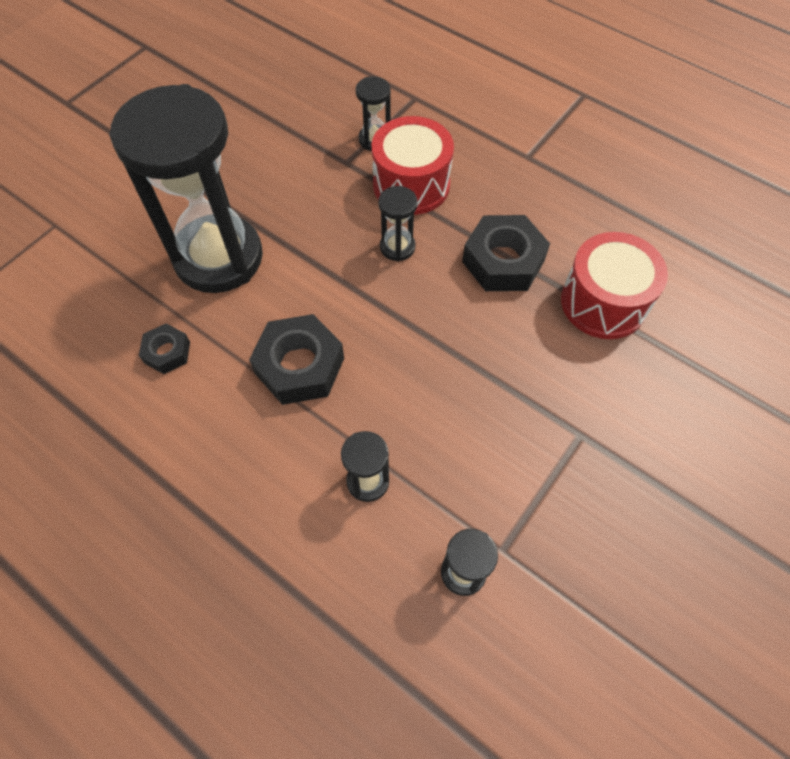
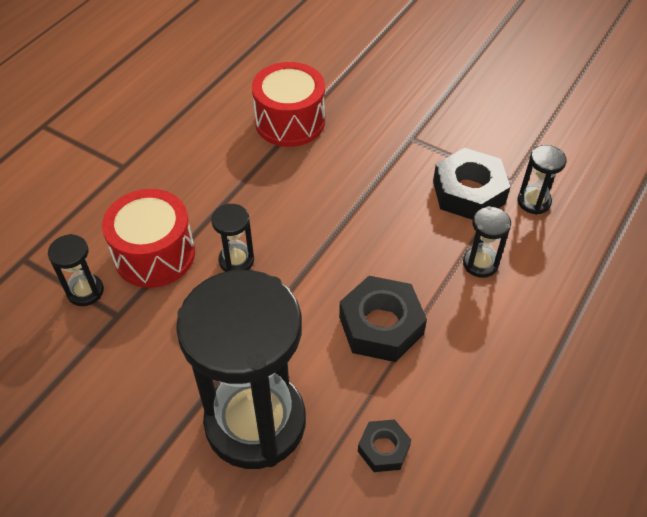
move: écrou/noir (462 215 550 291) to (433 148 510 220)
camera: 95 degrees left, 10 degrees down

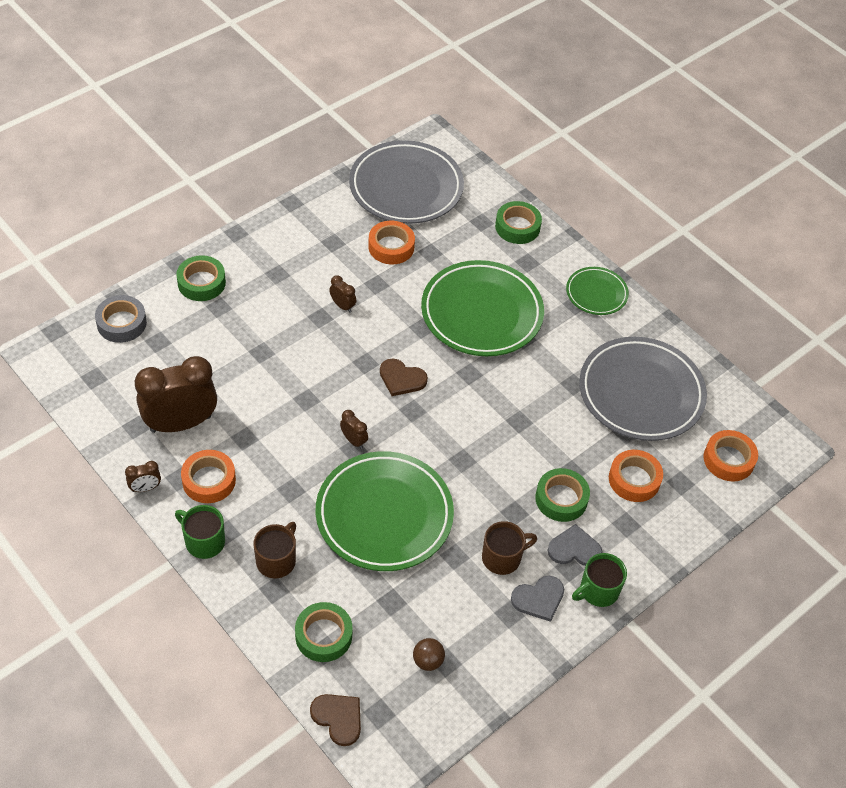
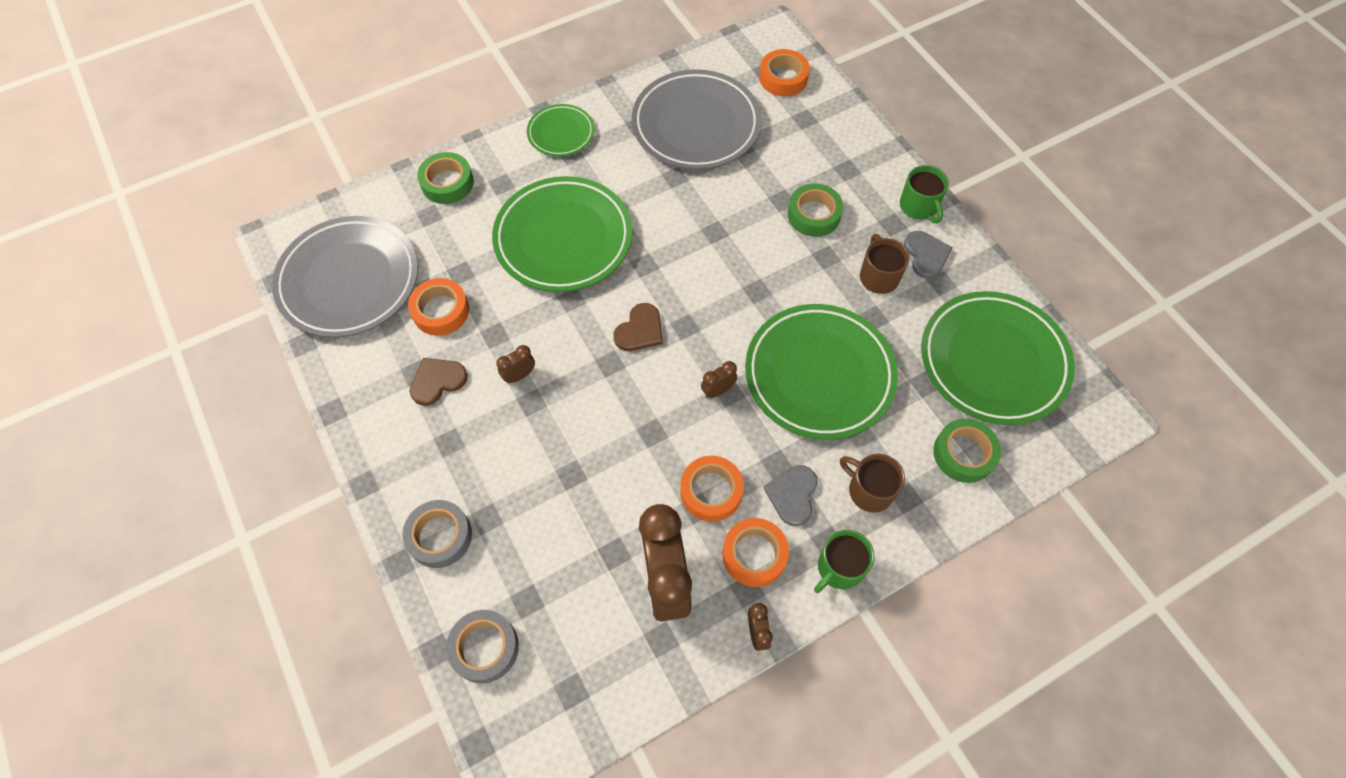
move: cœur/marron (310 694 361 746) to (410 358 468 406); ruban adhésif/orange (609 450 663 502) to (680 456 744 521); cœur/gris (548 524 603 566) to (764 465 818 526)
replace: balle/marron (413 638 445 671) to assiette/vert (921 291 1075 425)
recolor: ruban adhésif/vert (176 255 226 301) to ruban adhésif/gris (402 500 472 568)
camera: 75 degrees left, 10 degrees up

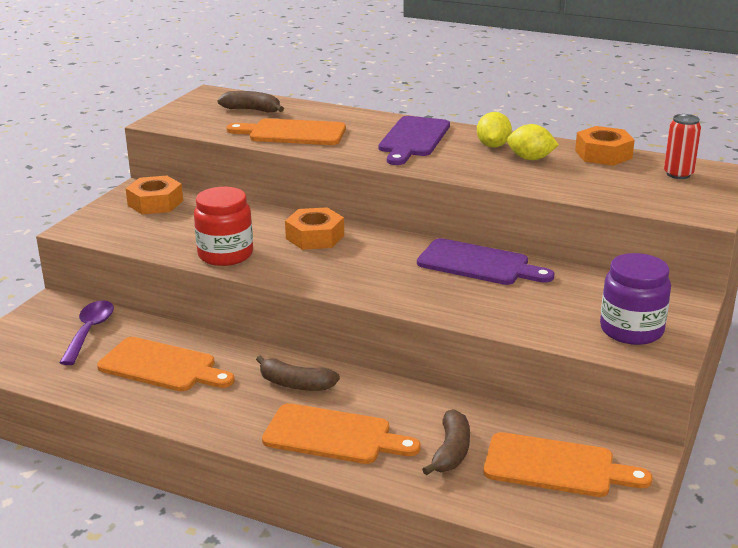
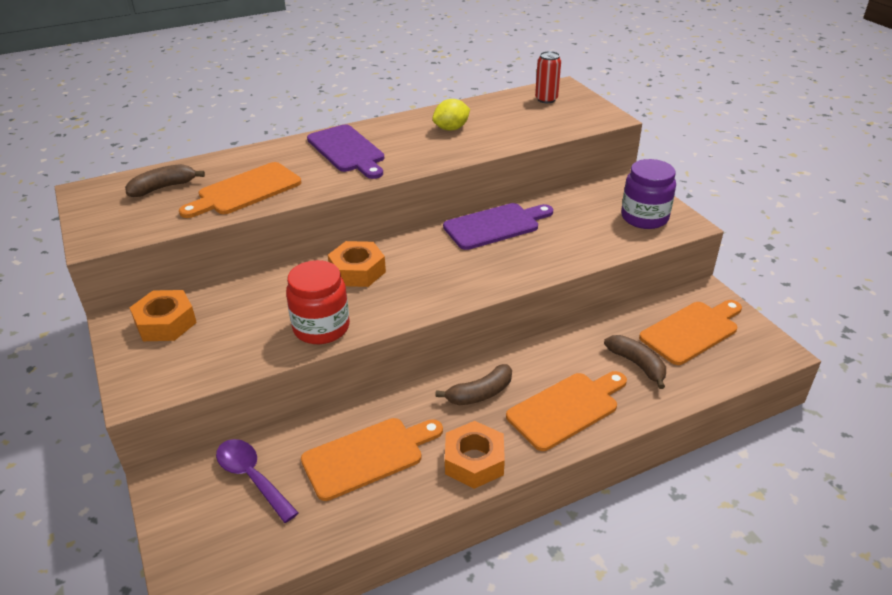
delete: citron/jaune (477 112 512 148)
move: écrou/orange (575 126 635 166) to (445 421 505 489)
camera: 50 degrees left, 10 degrees up

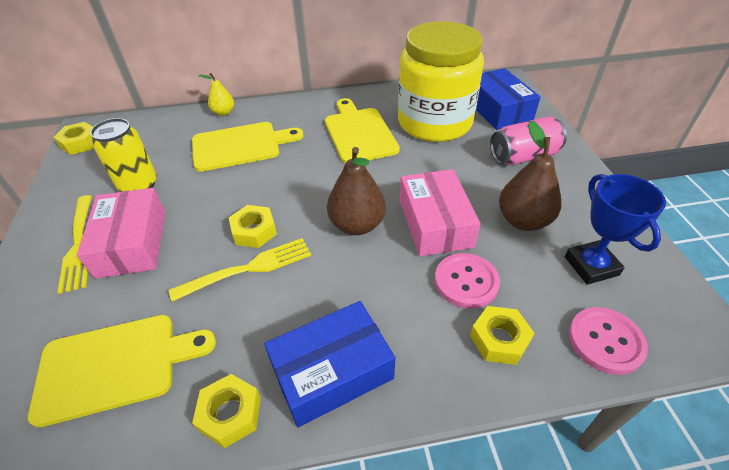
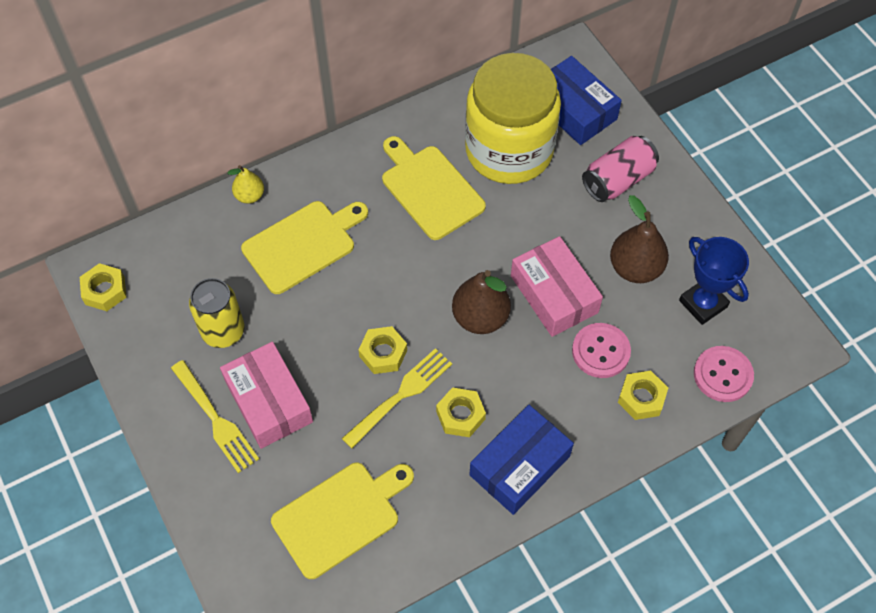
move: écrou/jaune (192 374 261 448) to (436 387 486 437)
camera: 20 degrees left, 15 degrees up

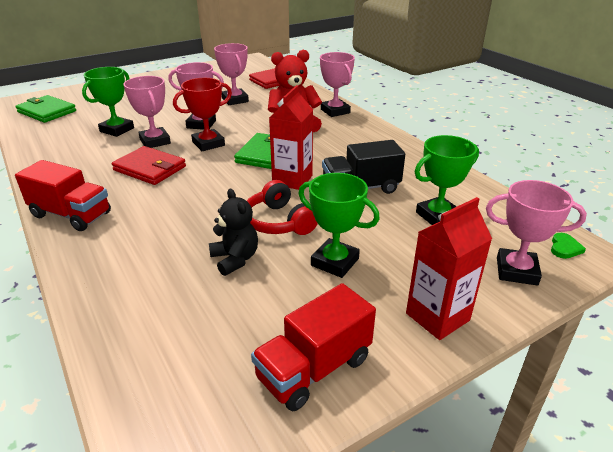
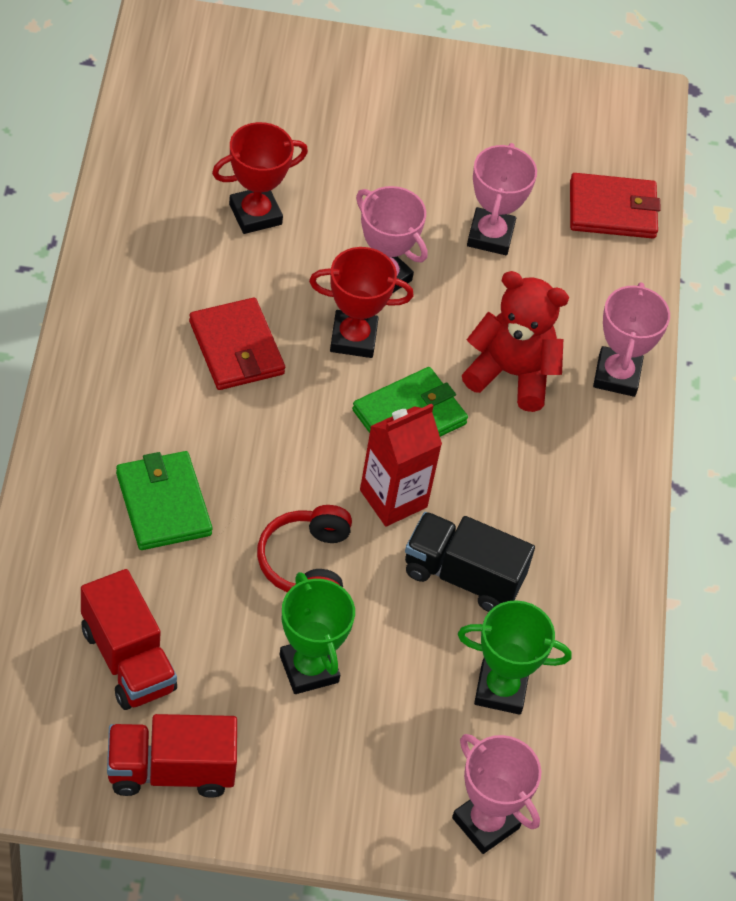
delete: trophée/rose (123 76 171 148); ours en peluche/noir (209 189 258 276); brique de lait/rouge (406 197 492 340); cœur/vert (551 233 586 259)
move: camion/rouge (15 160 111 231) to (81 569 177 710); portefeuille/vert (16 95 76 123) to (116 451 212 550)
recolor: trophée/vert (82 67 134 137) to trophée/rouge (212 122 308 234)
camera: 30 degrees right, 20 degrees up

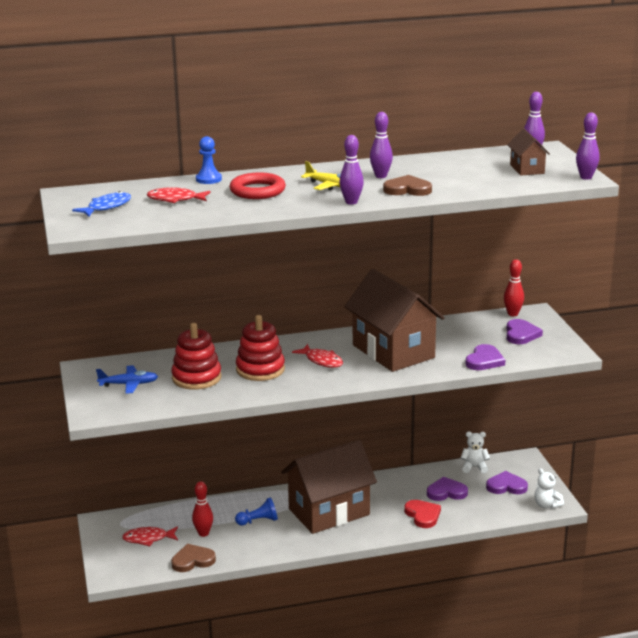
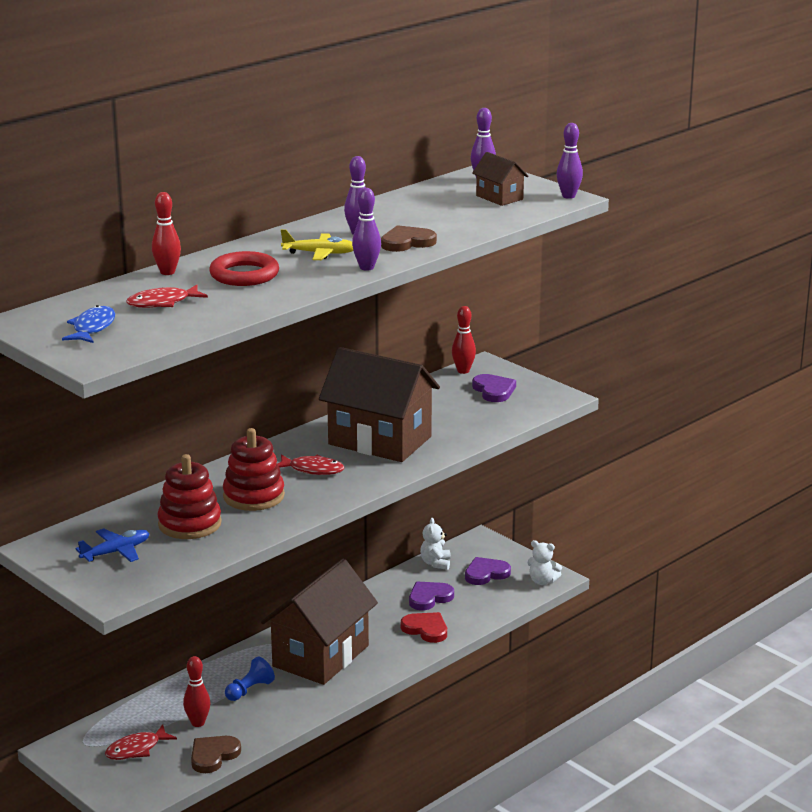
delete: cœur/violet (465 344 505 370)
replace: pion/bleu (196 136 222 184) to quille/rouge (152 192 181 275)
rotate: ours en peluche/blanc (461 432 490 473) = (420 518 451 570) 60 degrees counterclockwise
camera: 30 degrees left, 0 degrees up

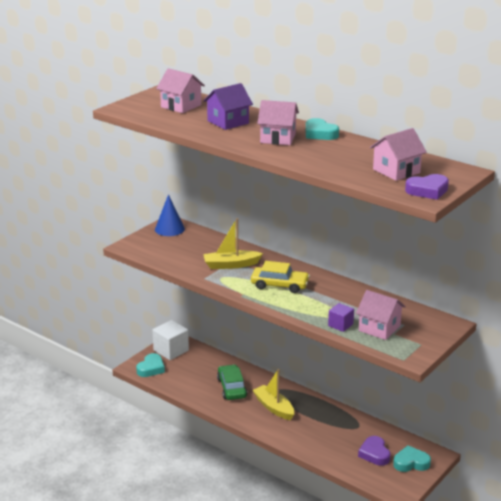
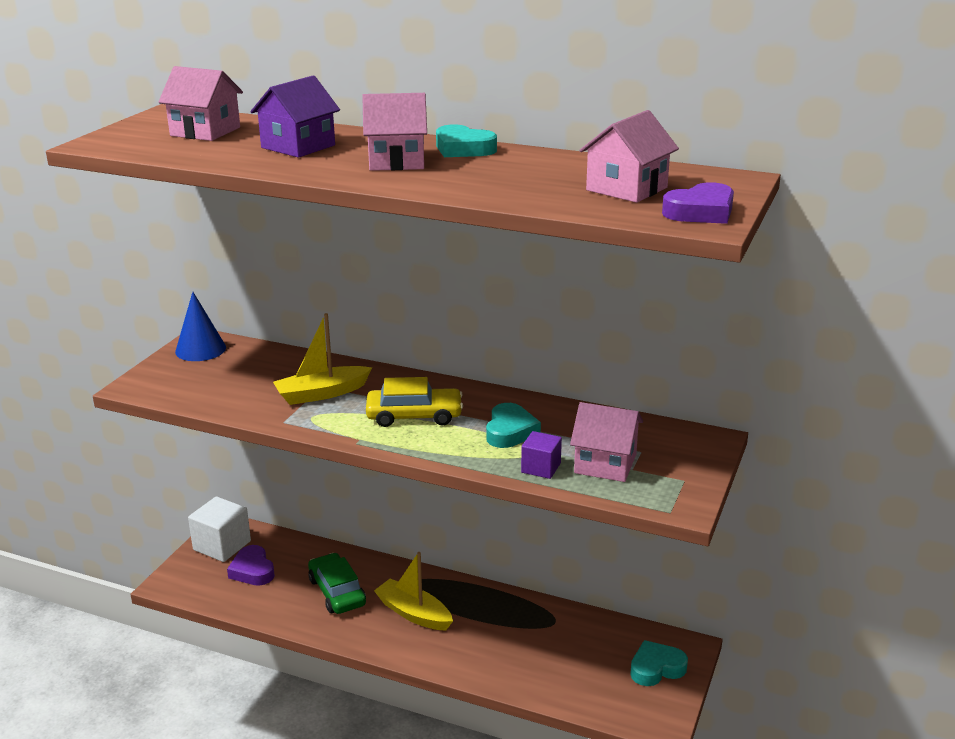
move: cœur/violet (358 436 391 466) to (227 545 275 586); cœur/turquoise (136 353 165 377) to (486 403 541 448)
camera: 15 degrees left, 0 degrees up

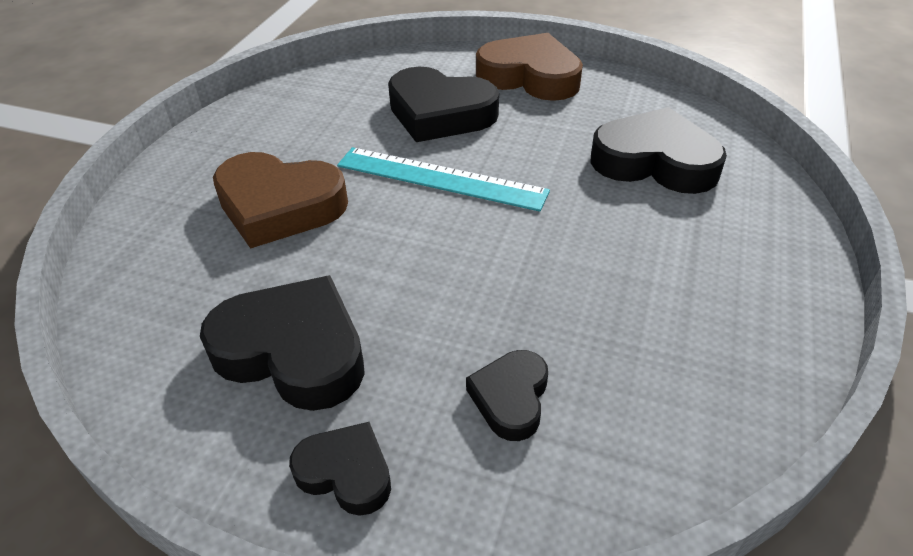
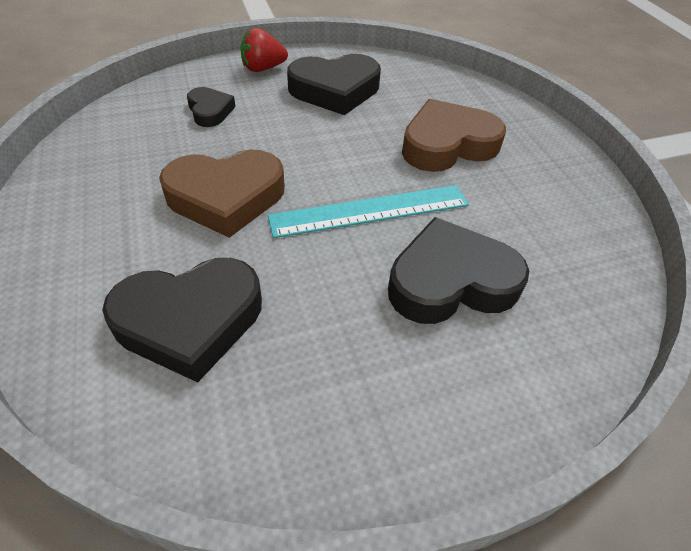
move: cœur/marron (476 33 583 101) to (159 150 285 238)
replace: cœur/noir (289 422 391 516) to fraise/rouge (240 28 288 72)
camera: 140 degrees right, 5 degrees up

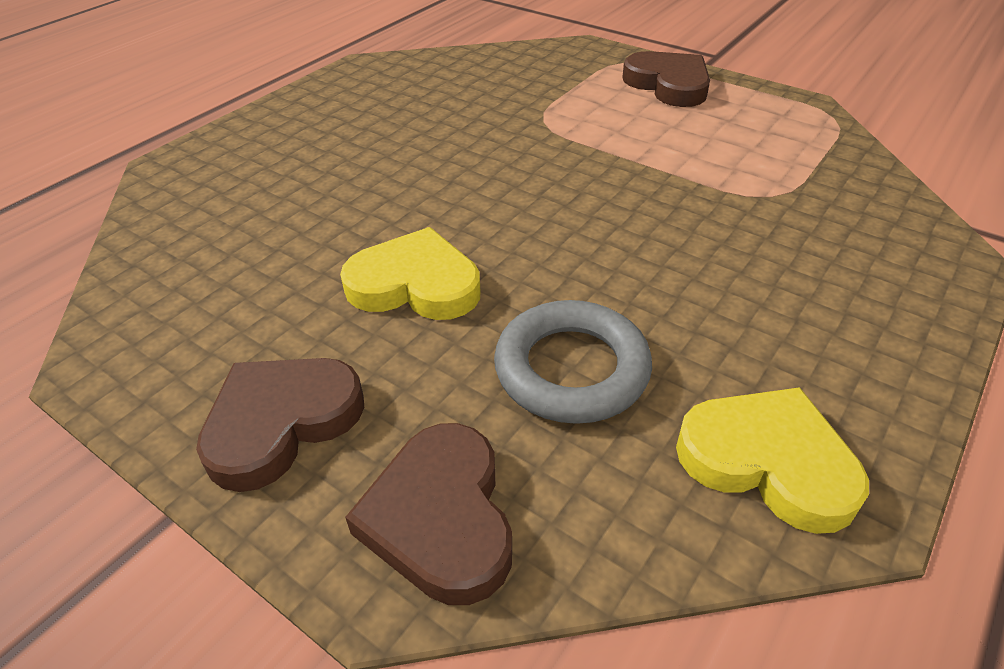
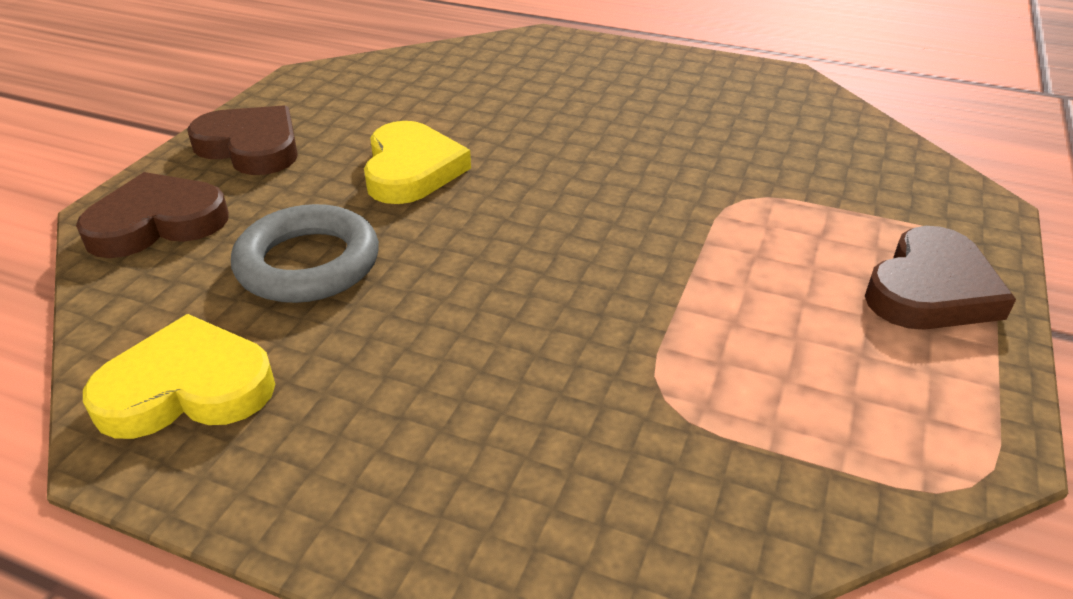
rotate: cœur/jaune (676 387 869 534) = (83 314 275 439) 120 degrees counterclockwise
camera: 75 degrees right, 5 degrees down

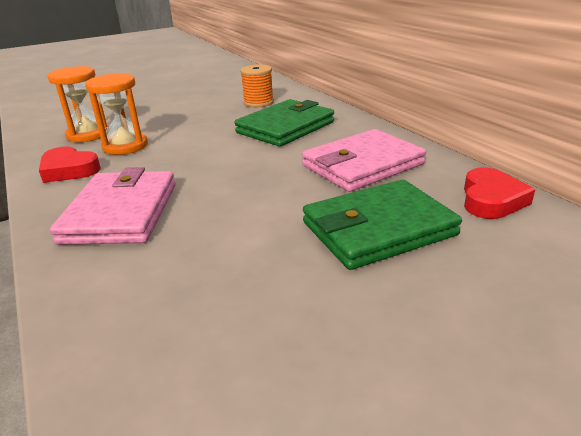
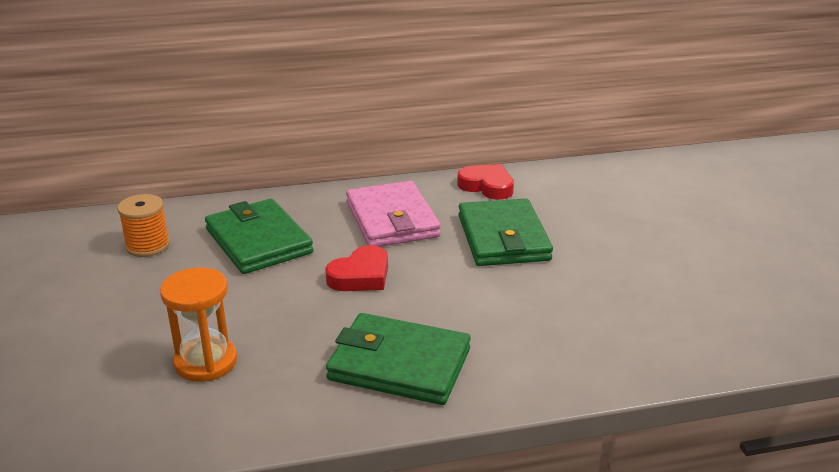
delete: sablier/orange (47 66 109 142)
move: cœur/rouge (39 147 101 183) to (325 245 388 291)
recolor: portefeuille/rose (50 167 176 245) to portefeuille/vert (326 313 471 405)
camera: 75 degrees left, 0 degrees up

